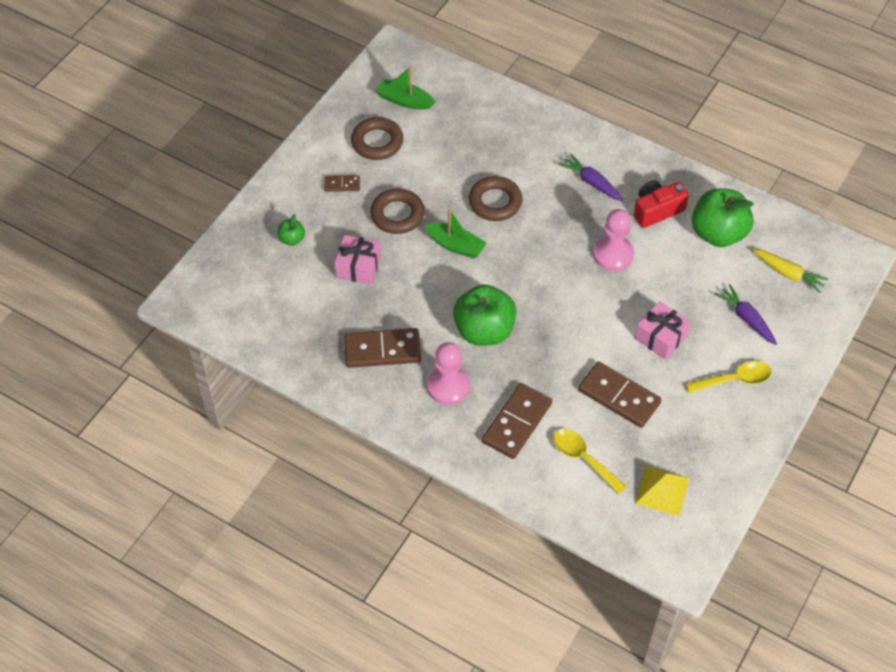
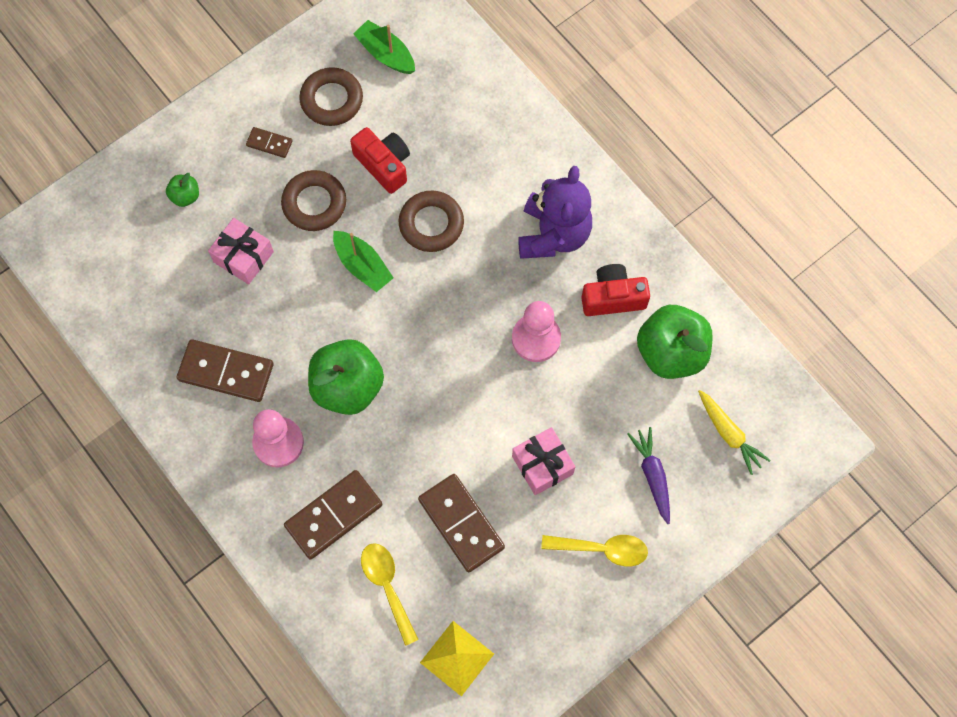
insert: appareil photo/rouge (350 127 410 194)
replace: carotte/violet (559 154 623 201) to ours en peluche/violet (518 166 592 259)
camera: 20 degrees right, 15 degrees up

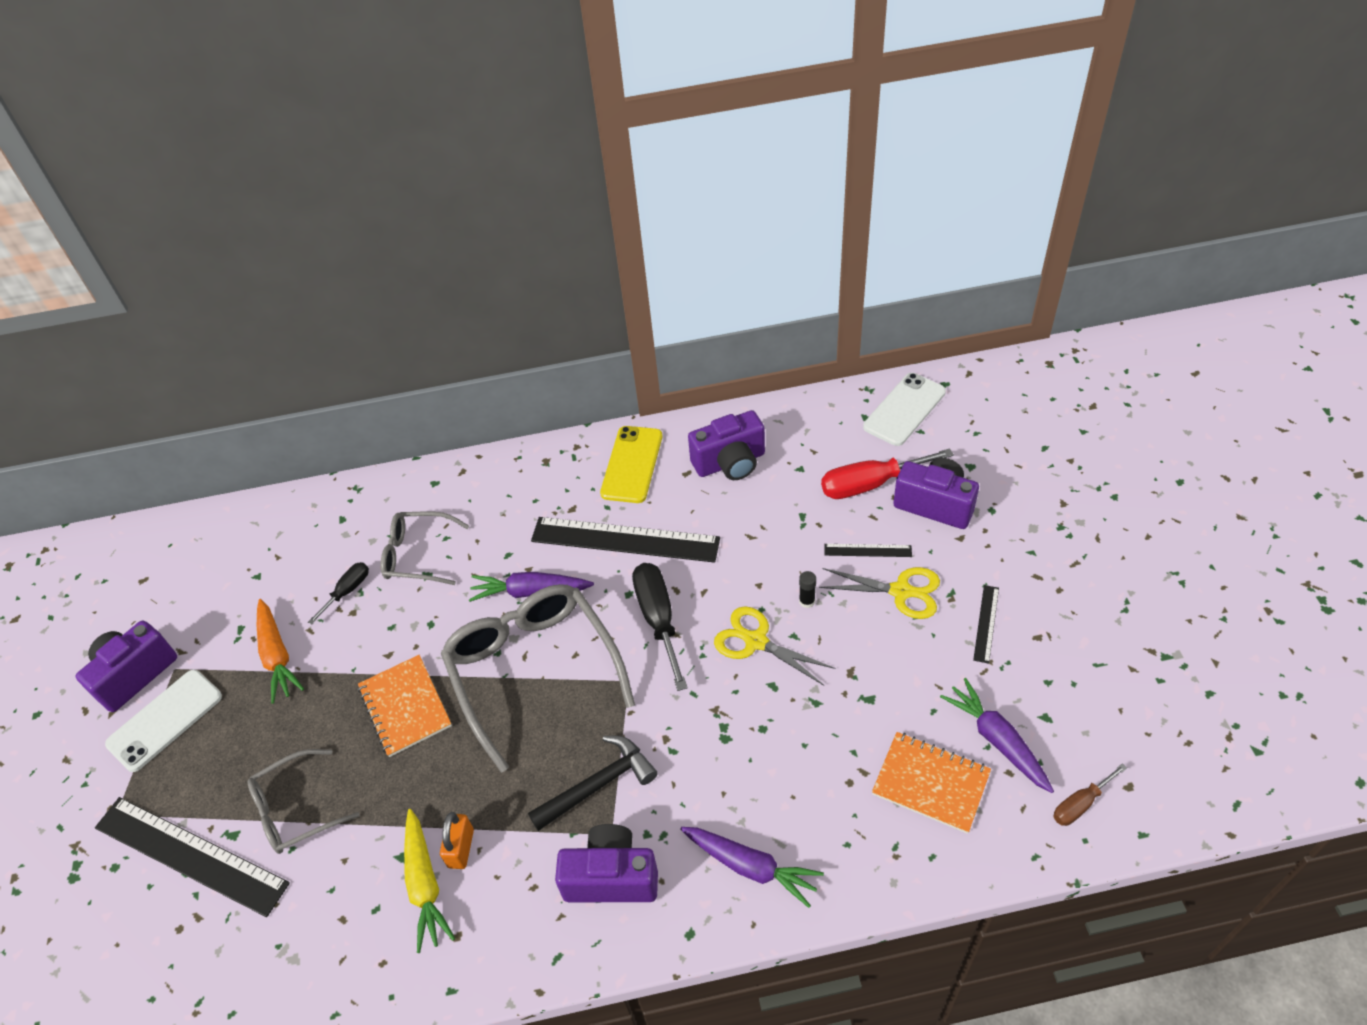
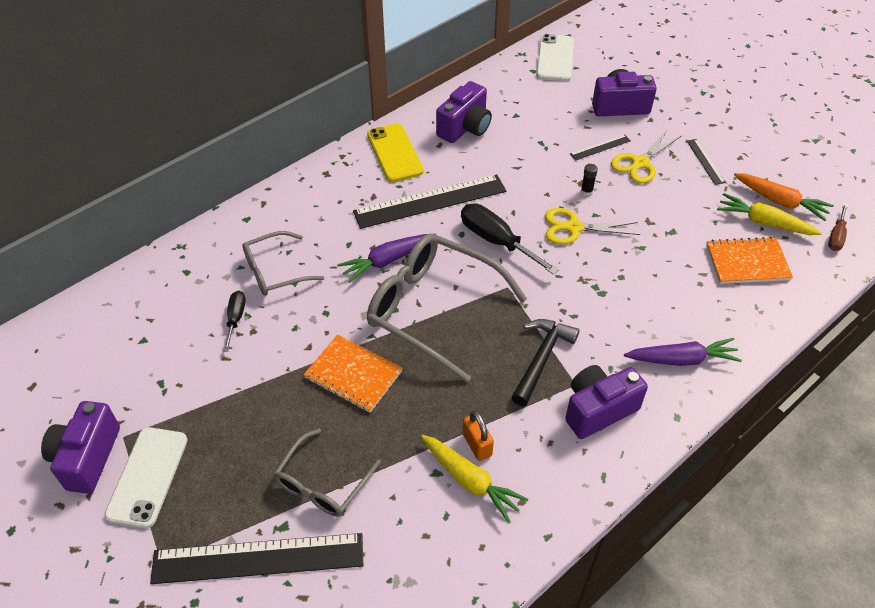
delete: tournevis/rouge (821 448 954 499)
move: carotte/orange (257 599 304 704) to (734 173 834 221)
recolor: carotte/violet (940 678 1054 793) to carotte/jaune (717 193 822 235)
rotate: ciseaux/jaune (819 567 940 619) = (611 129 681 184) 150 degrees clockwise
camera: 35 degrees left, 0 degrees up

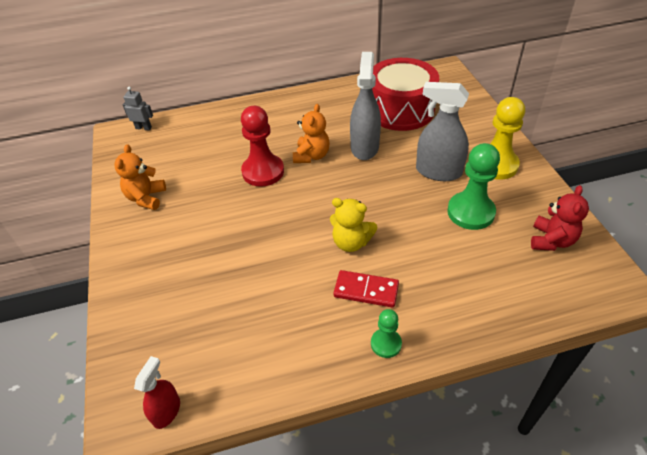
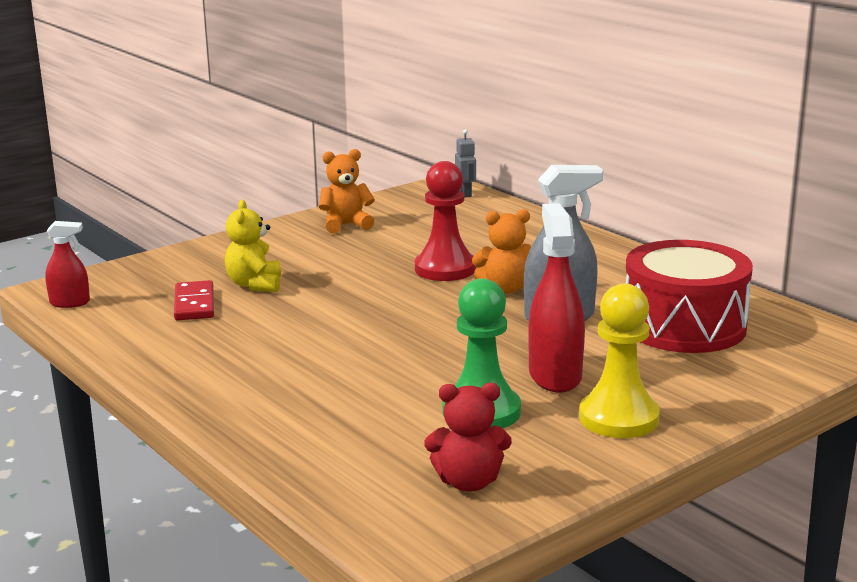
delete: pion/vert (371 309 402 358)
move: domino/rouge (334 270 399 308) to (174 280 214 320); ours en peluche/jaune (330 198 377 252) to (225 200 281 292)
recolor: vaporisateur/gris (416 82 469 181) to vaporisateur/rouge (528 203 585 393)
camera: 65 degrees right, 25 degrees down

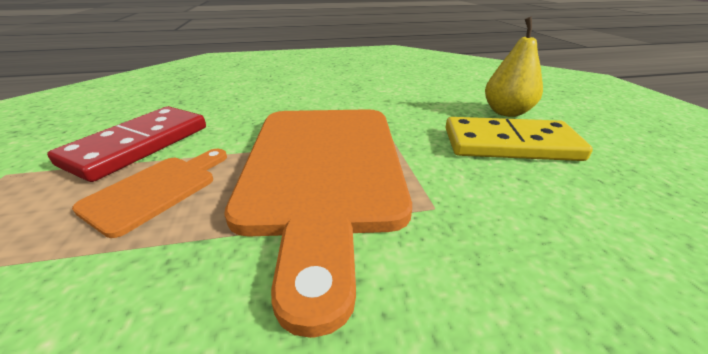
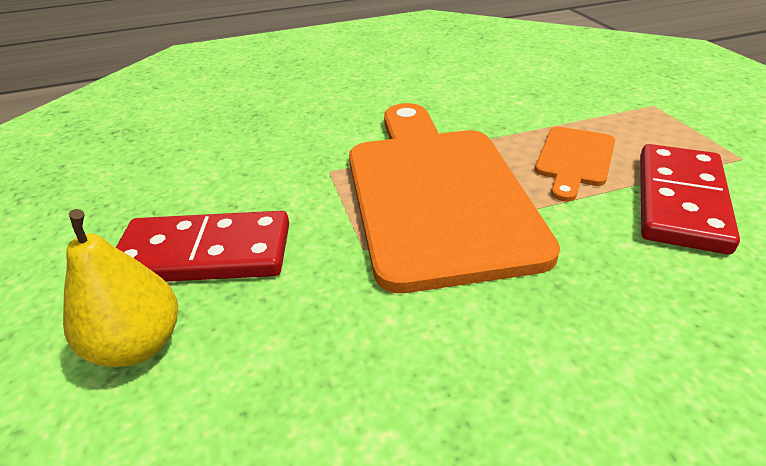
recolor: domino/jaune (446 117 593 161) to domino/rouge (116 211 289 282)
camera: 175 degrees right, 5 degrees up

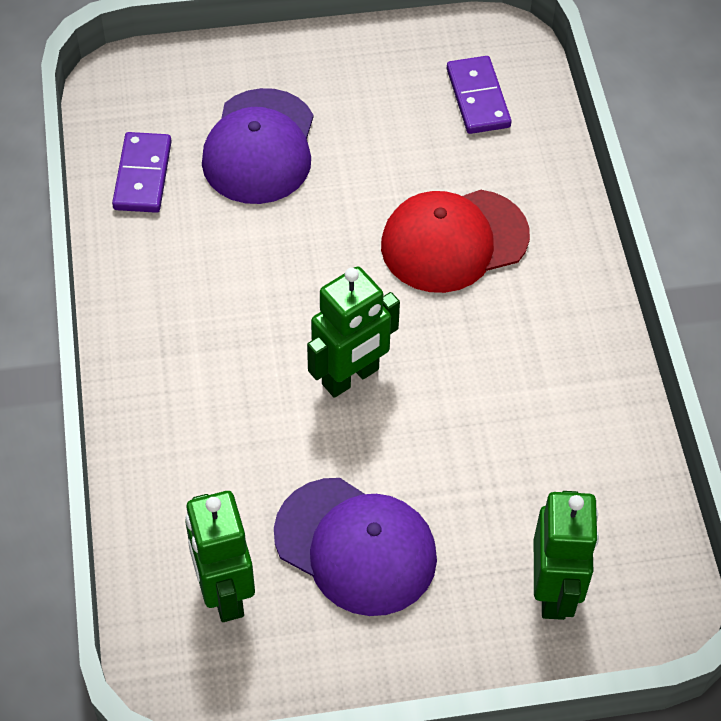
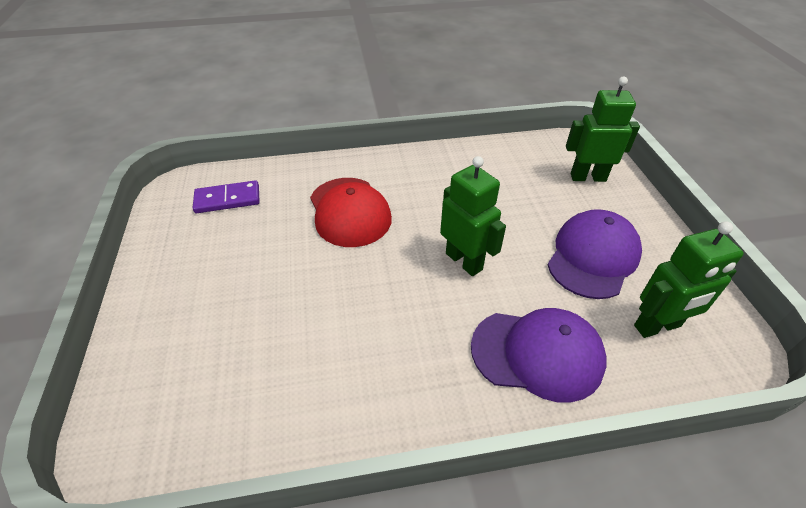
delete: domino/violet (112 132 172 213)
move: casquette/violet (202 88 313 204) to (471 308 606 403)
camera: 90 degrees left, 10 degrees down

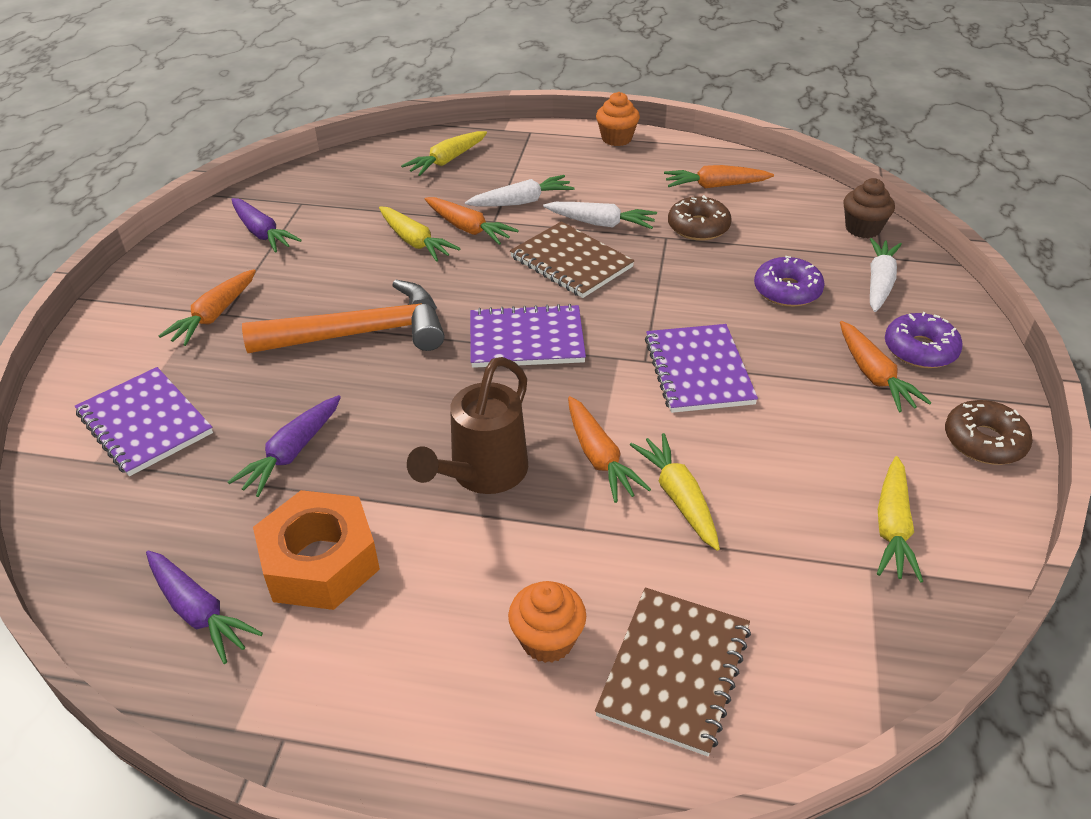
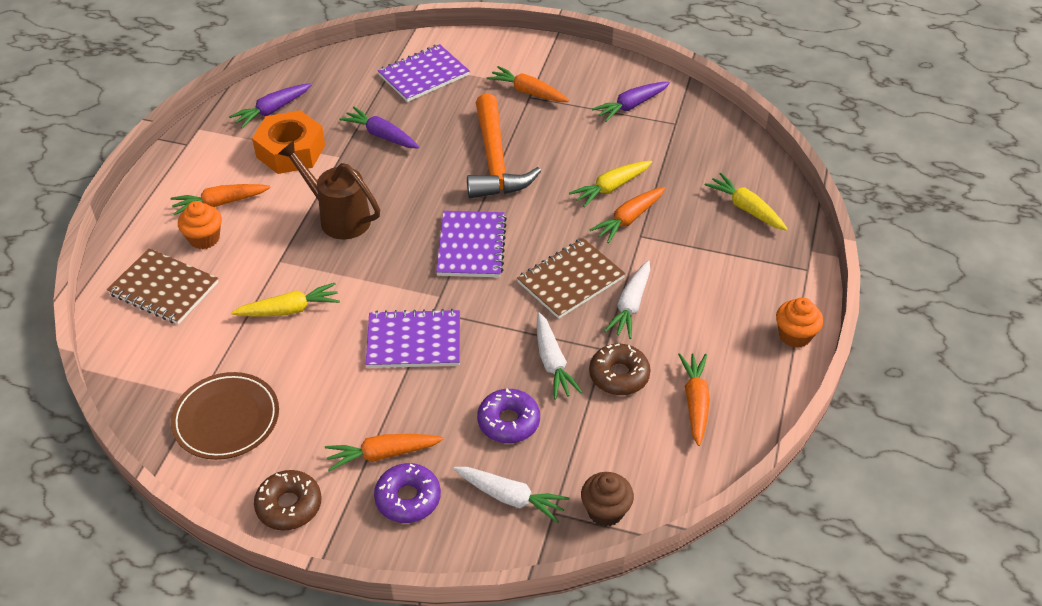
move: carotte/orange (568 396 651 503) to (171 184 271 215); carotte/blanc (465 175 575 206) to (537 312 583 399)
replace: carotte/jaune (877 456 923 583) to assiette/marron (171 372 279 460)
camera: 95 degrees right, 5 degrees up

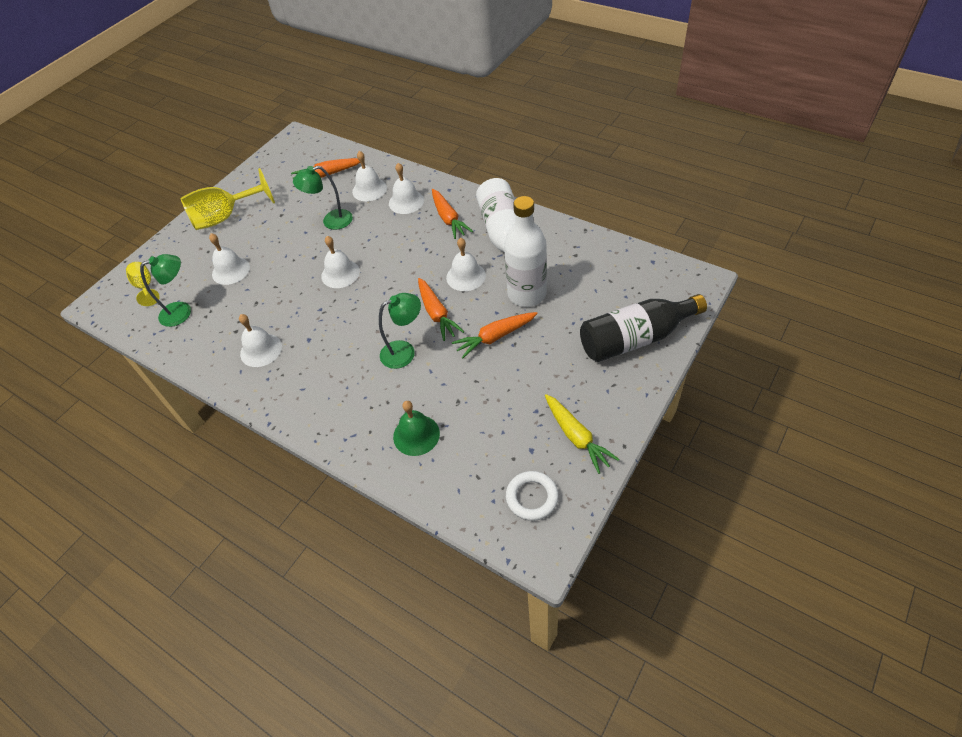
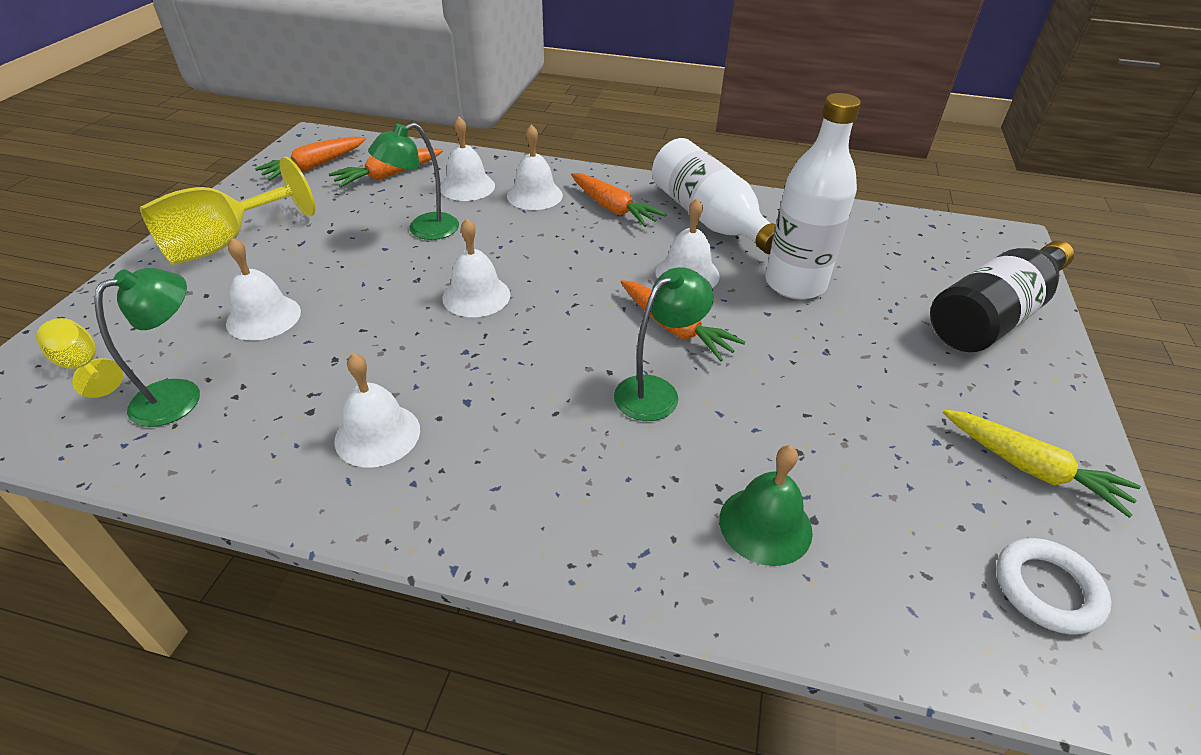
move: carotte/orange (452 312 537 359) to (255 137 366 180)
camera: 25 degrees left, 10 degrees down

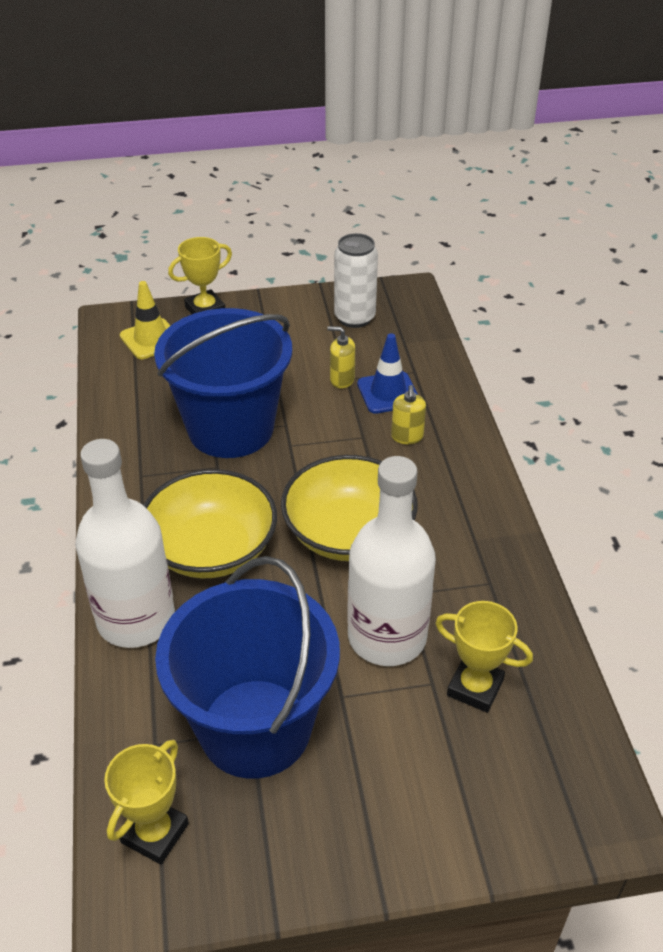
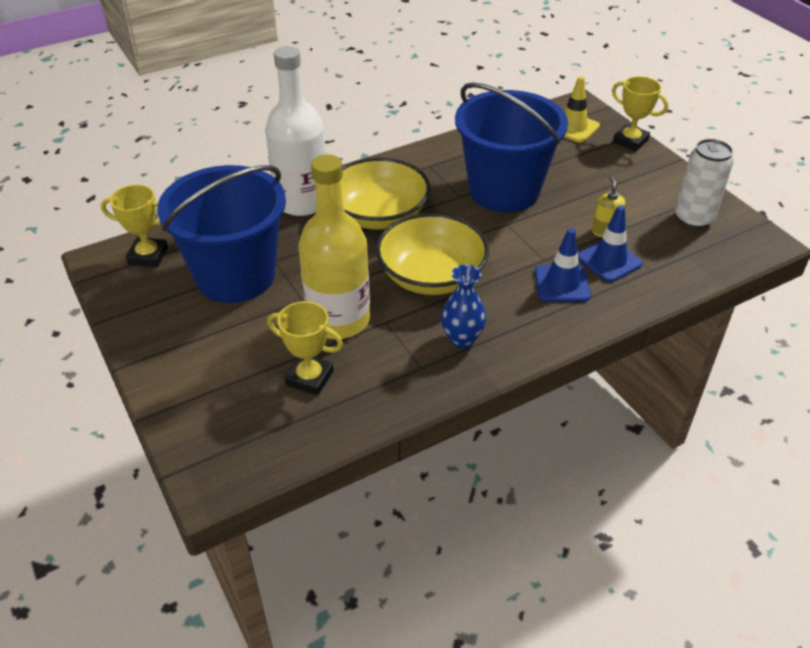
insert: vase/bleu (441 264 486 349)
replace: distributeur de savon/jaune (391 385 426 444) to cône de chantier/bleu (535 228 591 302)
recolor: bouteille/blanc (347 456 436 666) to bouteille/jaune (298 154 370 339)
rotate: trophée/jaune (435 601 533 713) = (267 301 343 396) 75 degrees counterclockwise
camera: 70 degrees right, 0 degrees up

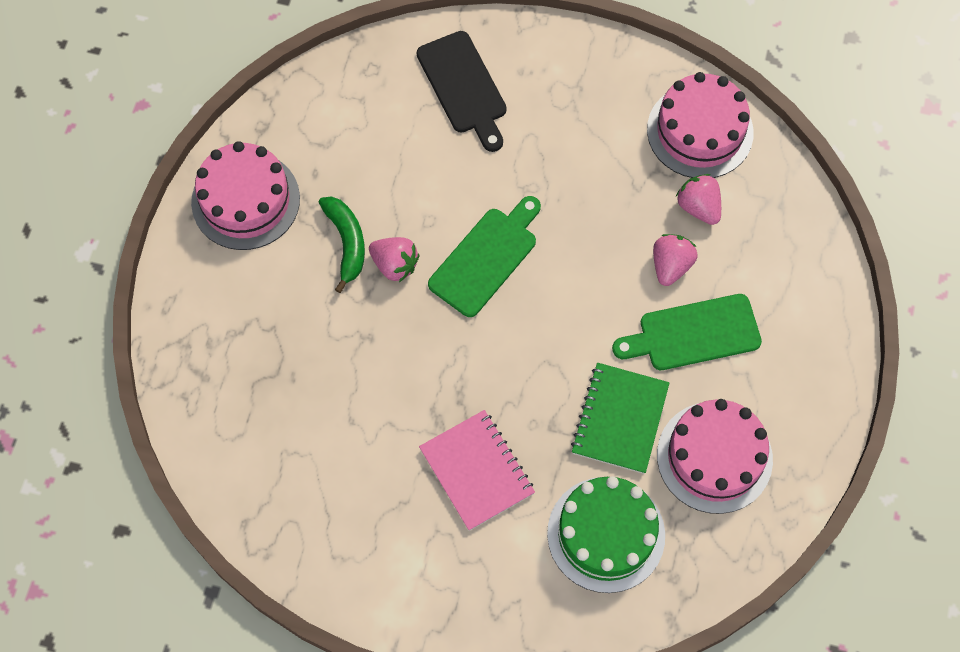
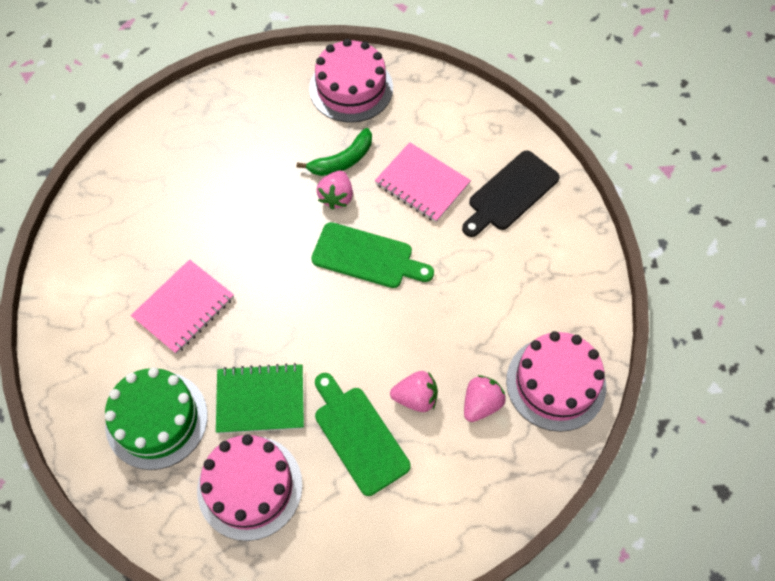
insert: carnet/rose (375 142 471 222)
camera: 70 degrees right, 5 degrees down

